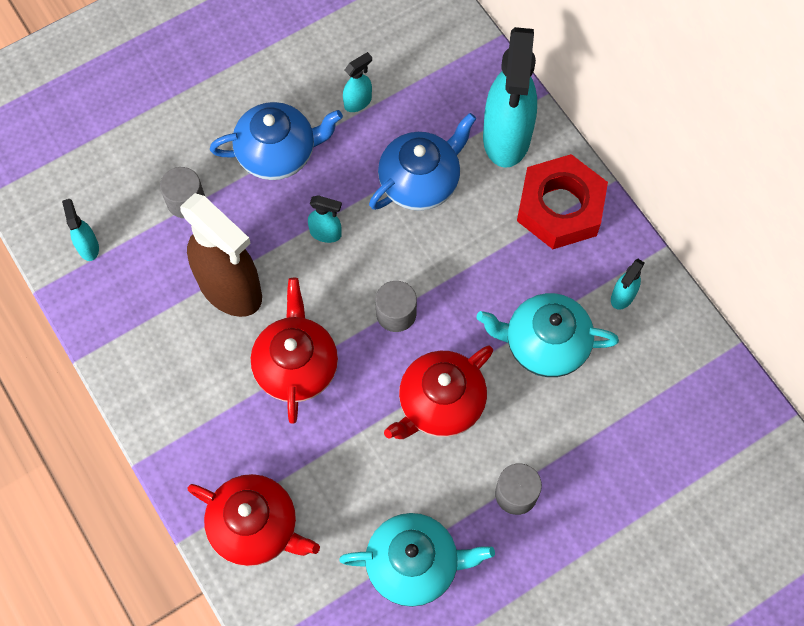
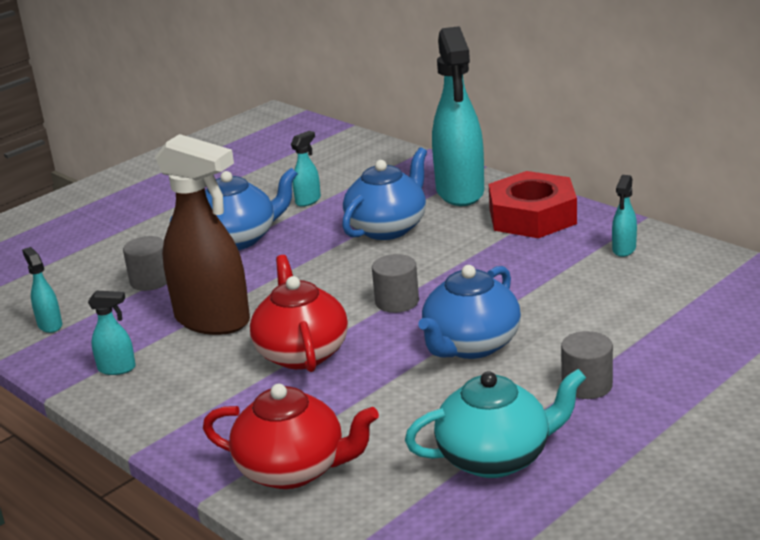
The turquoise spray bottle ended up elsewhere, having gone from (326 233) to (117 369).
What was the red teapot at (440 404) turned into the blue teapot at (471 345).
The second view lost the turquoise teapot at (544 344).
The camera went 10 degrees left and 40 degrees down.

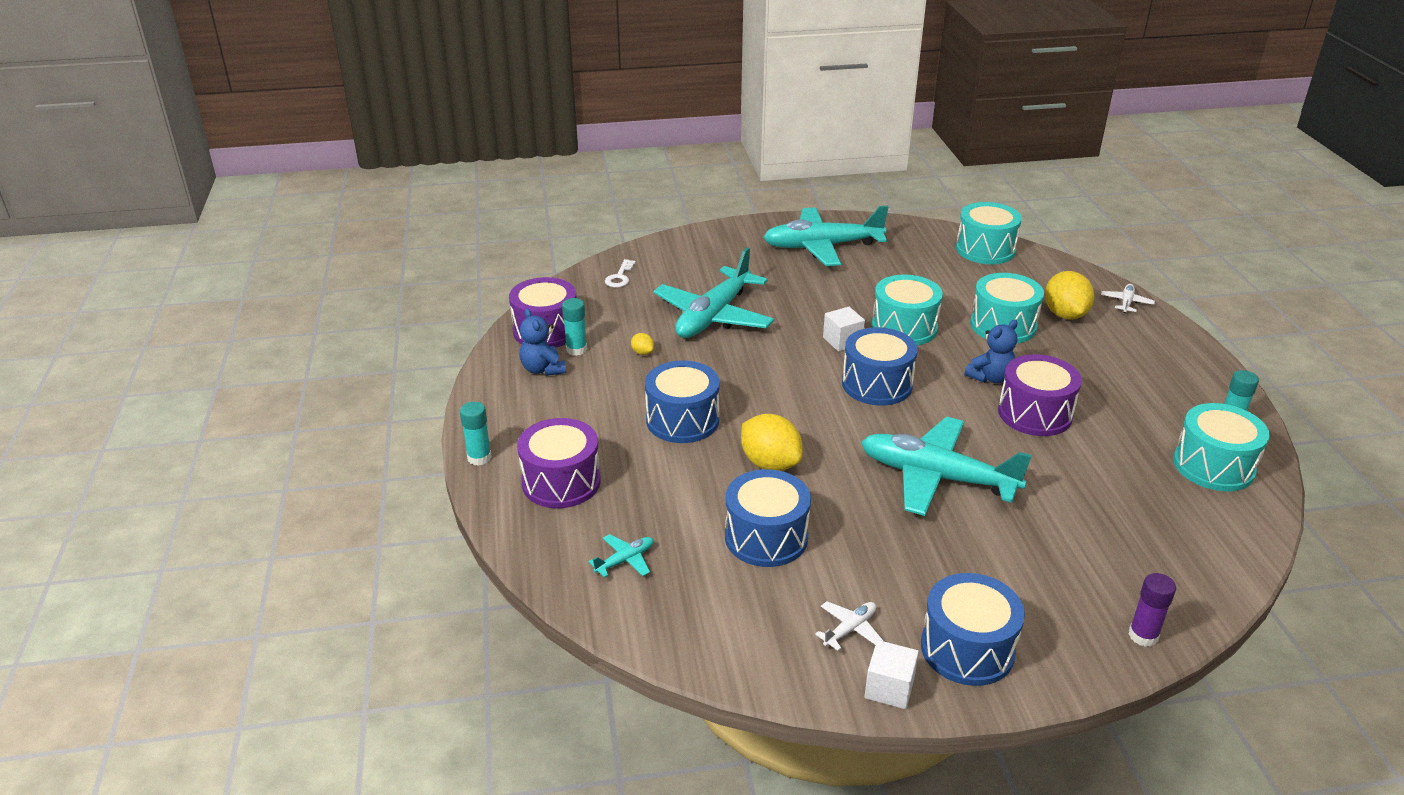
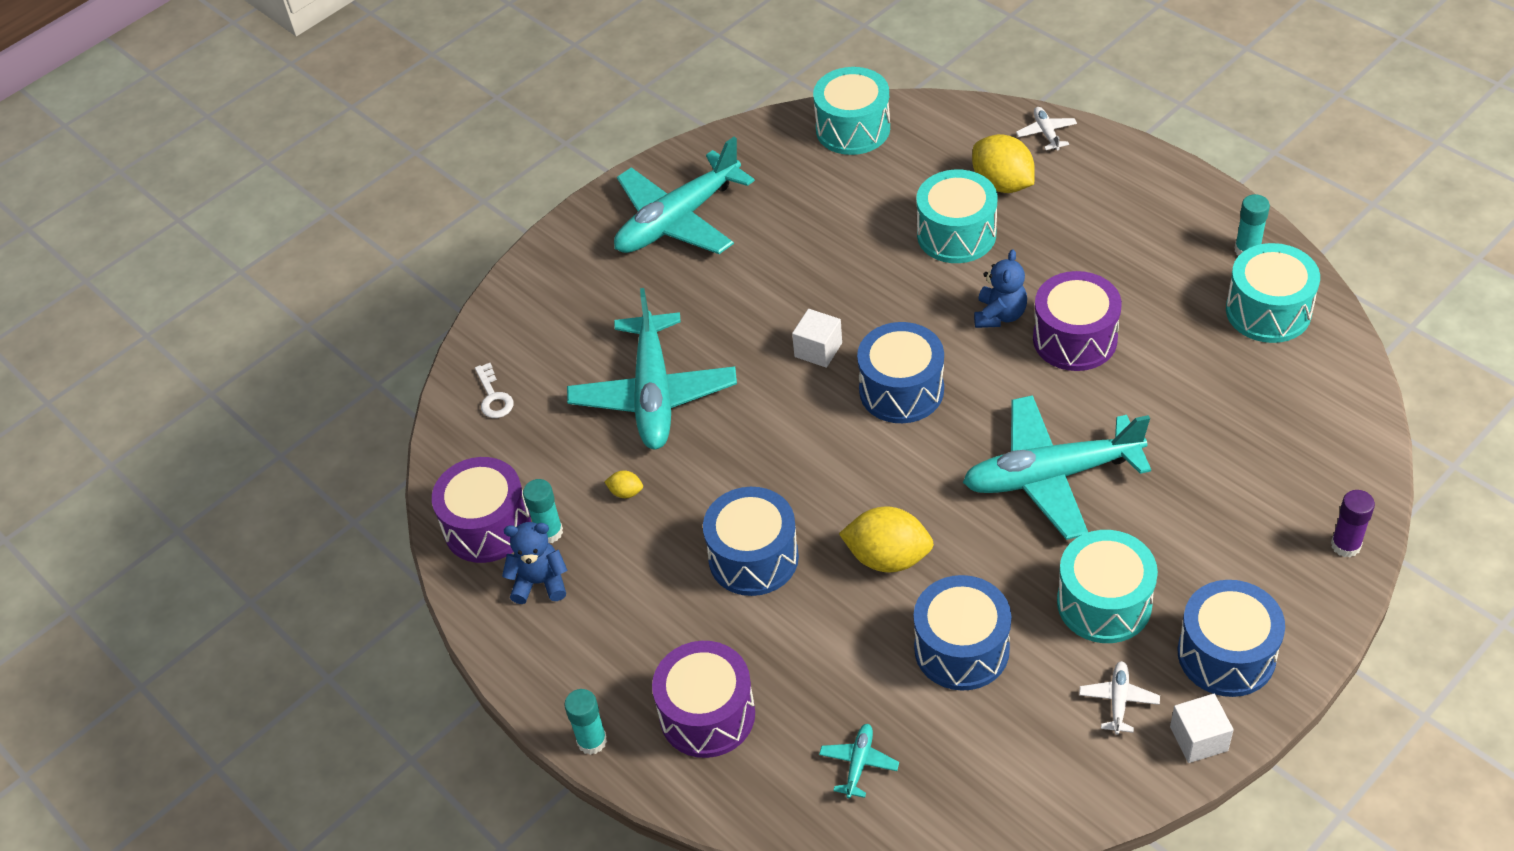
The blue teddy bear at (543 369) ended up facing another way, 150 degrees clockwise from before.
The turquoise drum ended up elsewhere, having gone from (904 328) to (1104 603).
The camera went 30 degrees left and 15 degrees up.

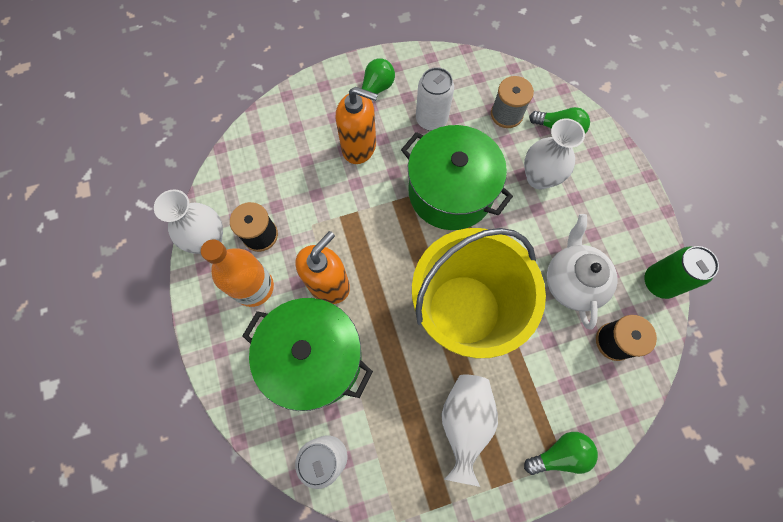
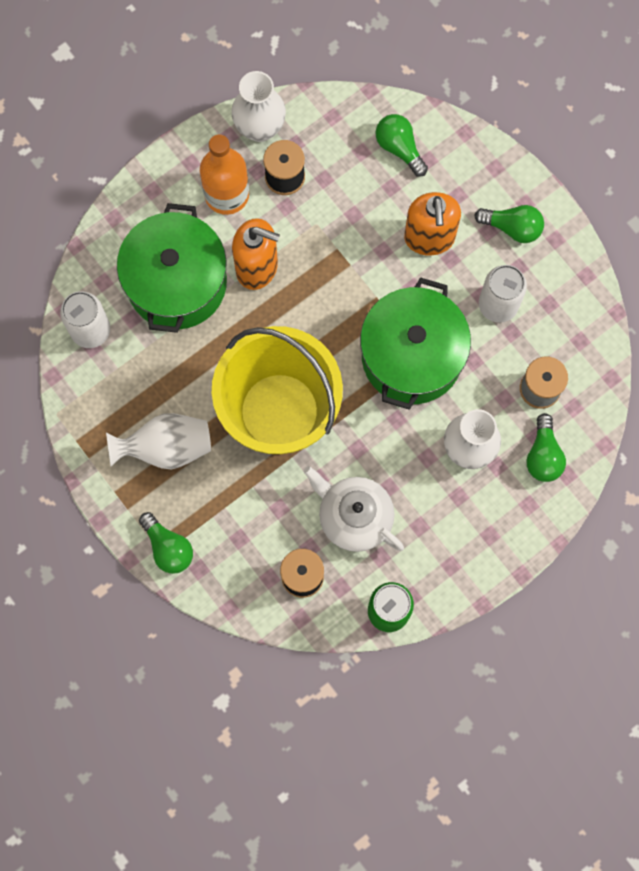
The white teapot at (572 281) ended up facing another way, 120 degrees counterclockwise from before.
The second view gained the green light bulb at (399 148).
The camera went 70 degrees right and 5 degrees up.

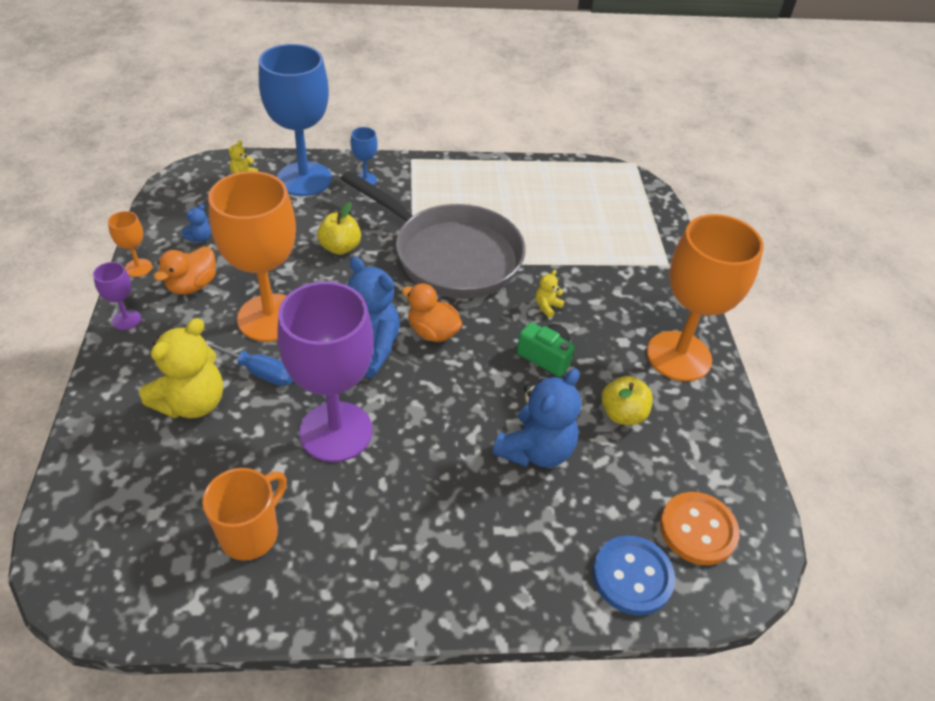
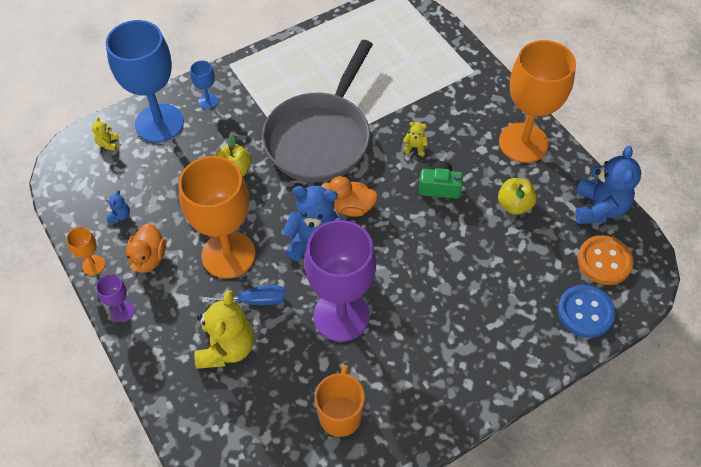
The grey pan at (451 255) ended up facing another way, 105 degrees clockwise from before.
The yellow teddy bear at (547 307) ended up facing another way, 90 degrees clockwise from before.
The blue teddy bear ended up elsewhere, having gone from (536 450) to (599 208).
The camera went 25 degrees left and 10 degrees up.

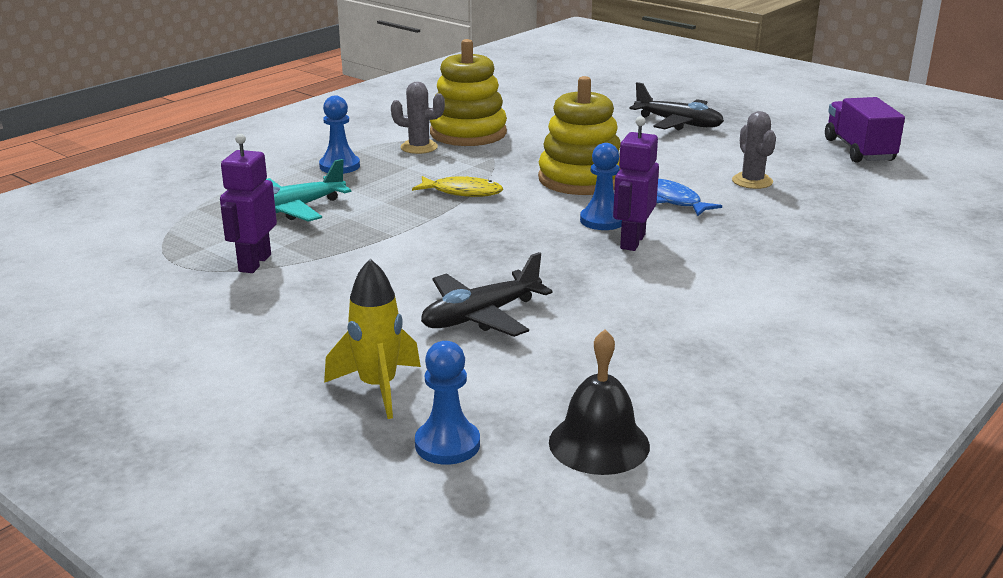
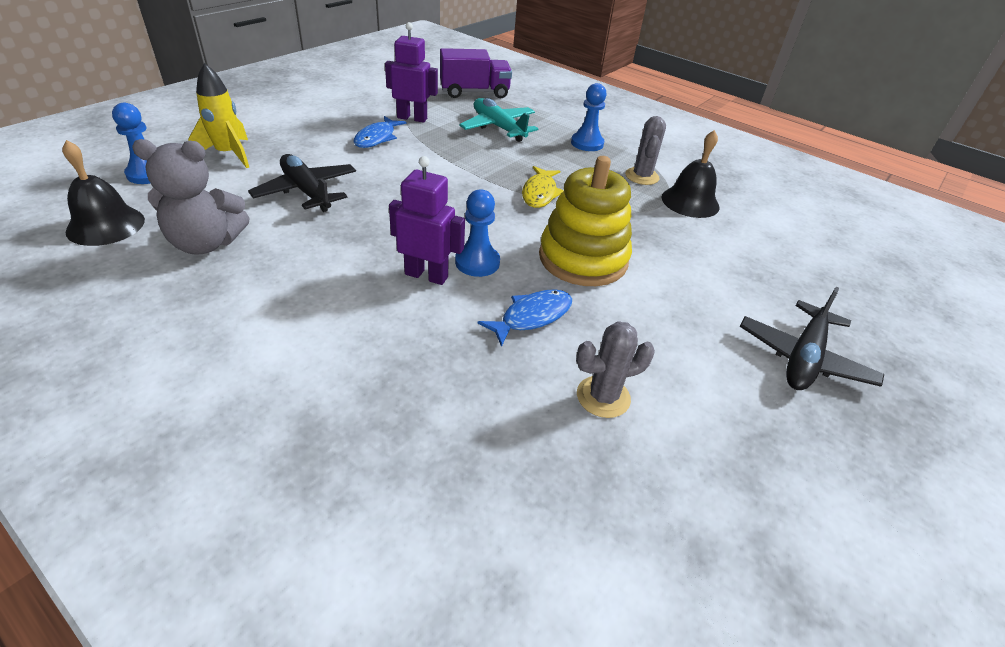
The second view gained the grey teddy bear at (206 243).
The second view gained the blue fish at (377 138).
The purple truck ended up elsewhere, having gone from (859 150) to (474 92).
Where the yellow stacking toy stood at (468 133), the black bell came to stand at (690 202).
The camera went 85 degrees right and 15 degrees up.

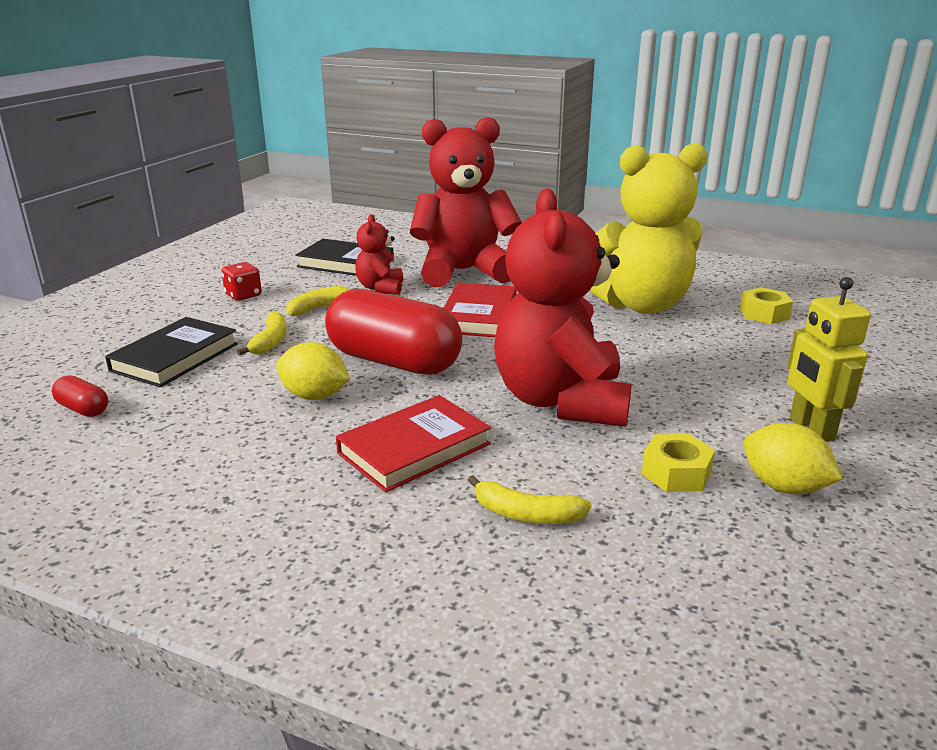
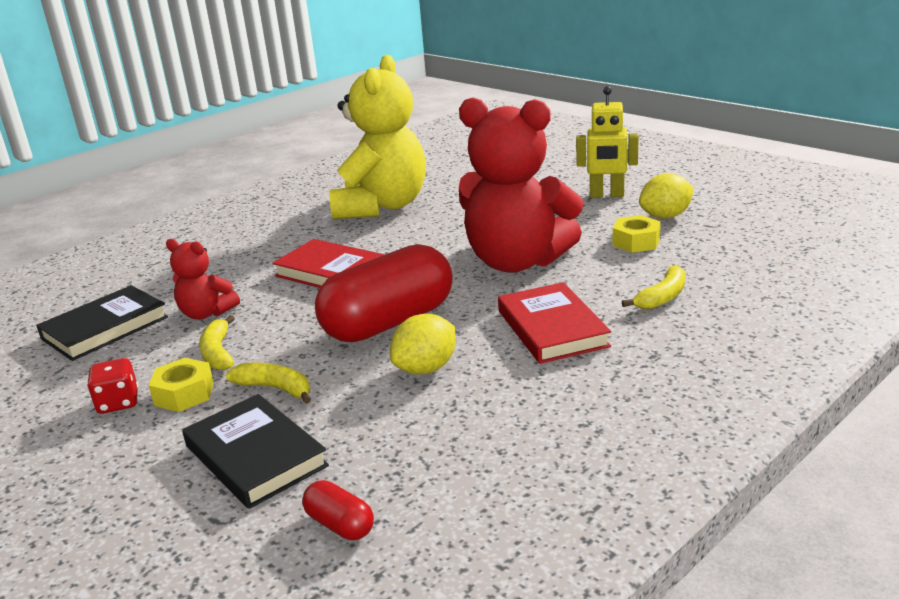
The yellow nut ended up elsewhere, having gone from (764 314) to (184 394).
The red capsule at (83 409) ended up facing another way, 75 degrees clockwise from before.
The second view lost the red teddy bear at (464 271).
The camera went 65 degrees left and 0 degrees up.

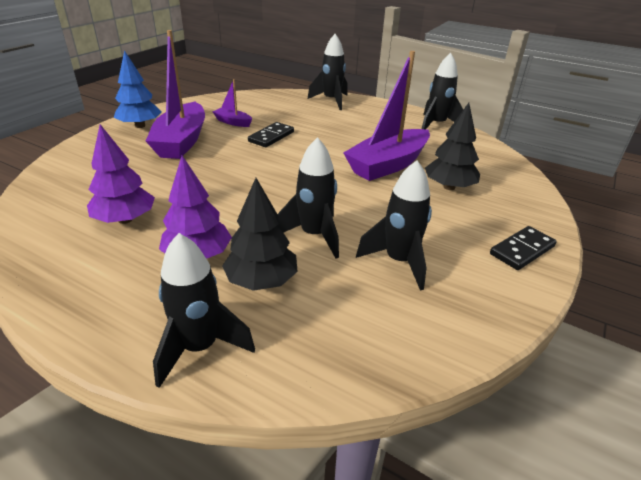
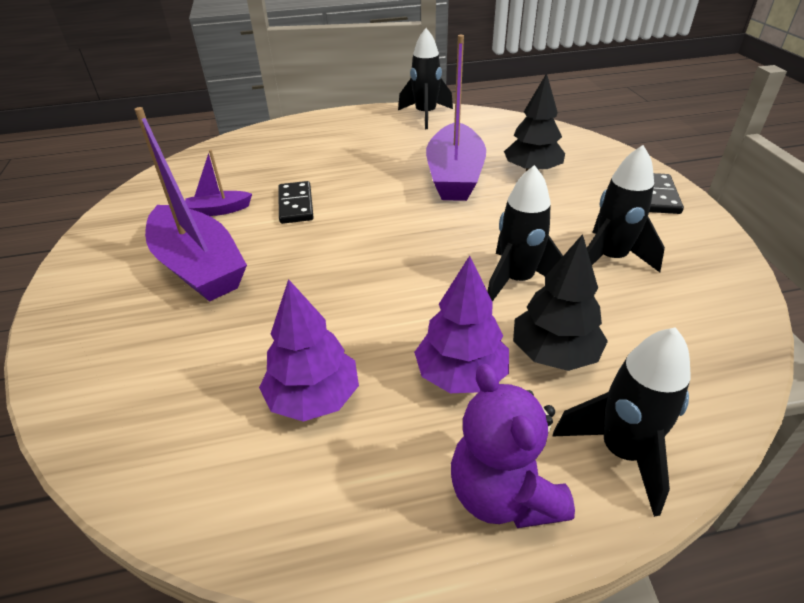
The second view gained the purple teddy bear at (503 494).
The second view lost the blue tree at (140 126).
The second view lost the black rocket at (331 101).
The camera went 40 degrees left and 5 degrees up.

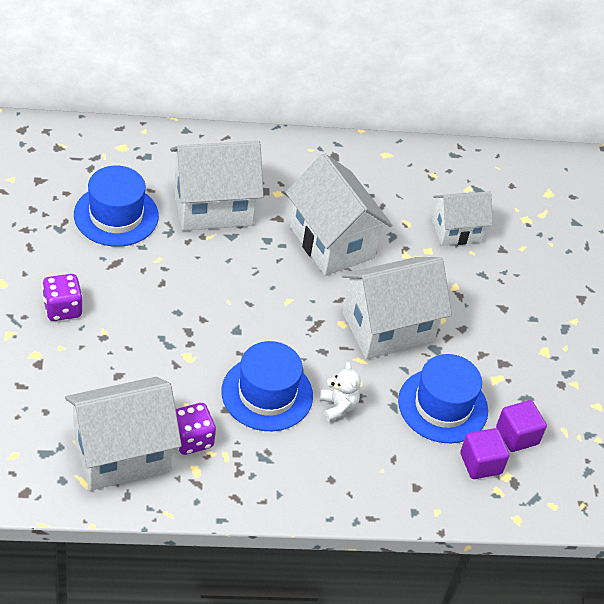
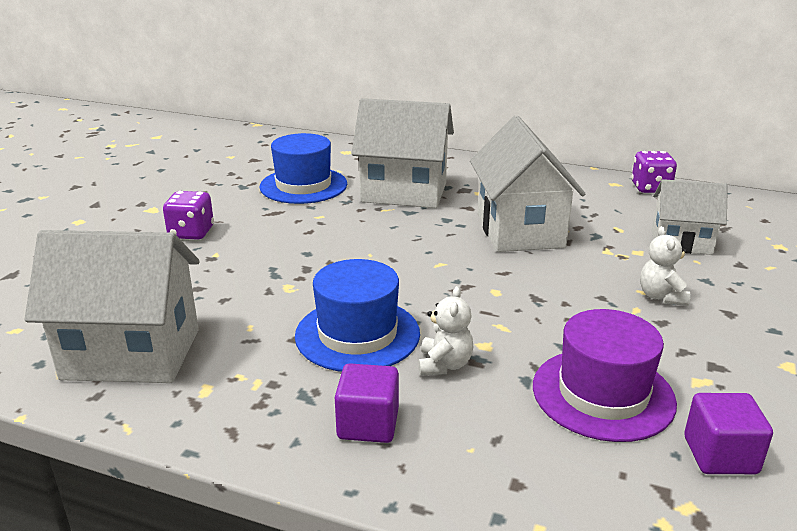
The purple cube ended up elsewhere, having gone from (480 463) to (368 424).
What was the blue hat at (443 406) turned into the purple hat at (603 394).
The purple dice ended up elsewhere, having gone from (192 439) to (650 188).
The second view gained the white teddy bear at (661 296).
The second view lost the white house at (387 328).
The camera went 30 degrees right and 20 degrees down.

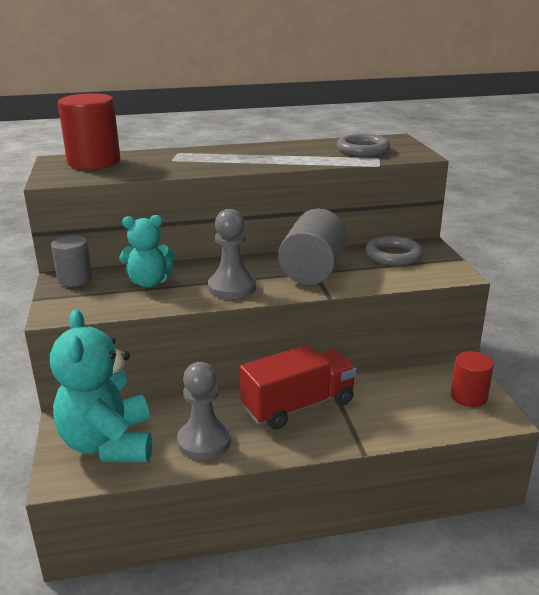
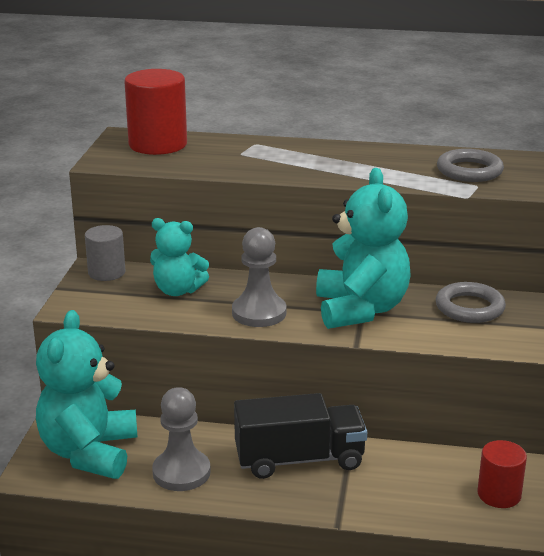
What was the red truck at (298 406) turned into the black truck at (299 459).
Where the grey cylinder stood at (313 271), the turquoise teddy bear came to stand at (360 310).
The camera went 20 degrees right and 0 degrees up.

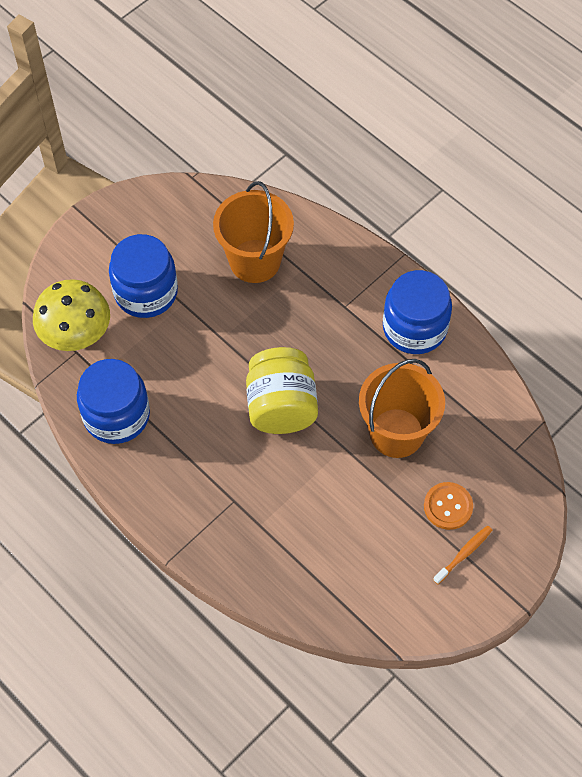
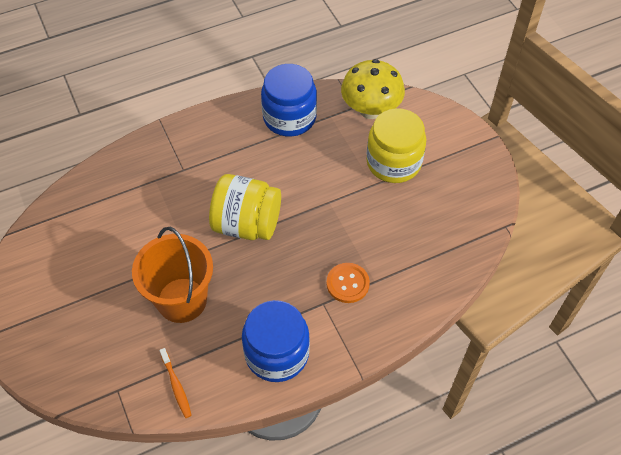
The orange toothbrush ended up elsewhere, having gone from (464 554) to (176 386).
The orange button ended up elsewhere, having gone from (448 506) to (347 283).
What was the blue jar at (146 292) turned into the yellow jar at (393 162).
The second view lost the orange bucket at (255 261).
The camera went 110 degrees right and 5 degrees down.

